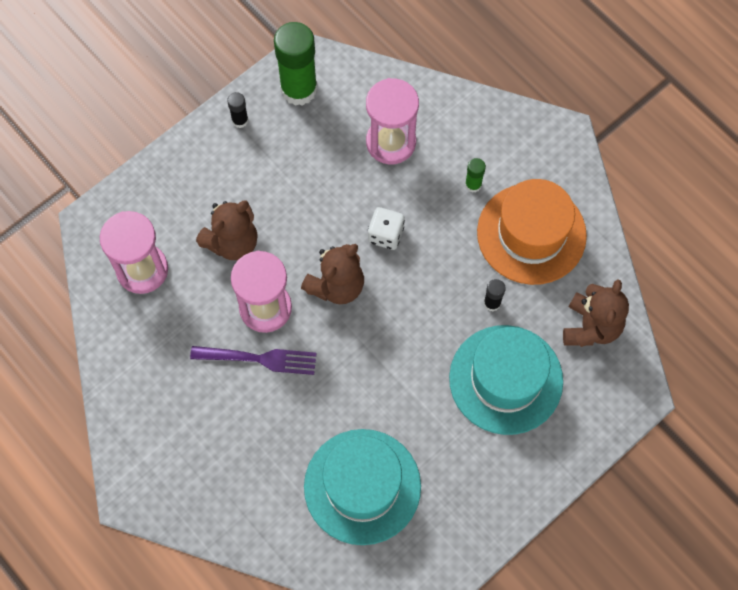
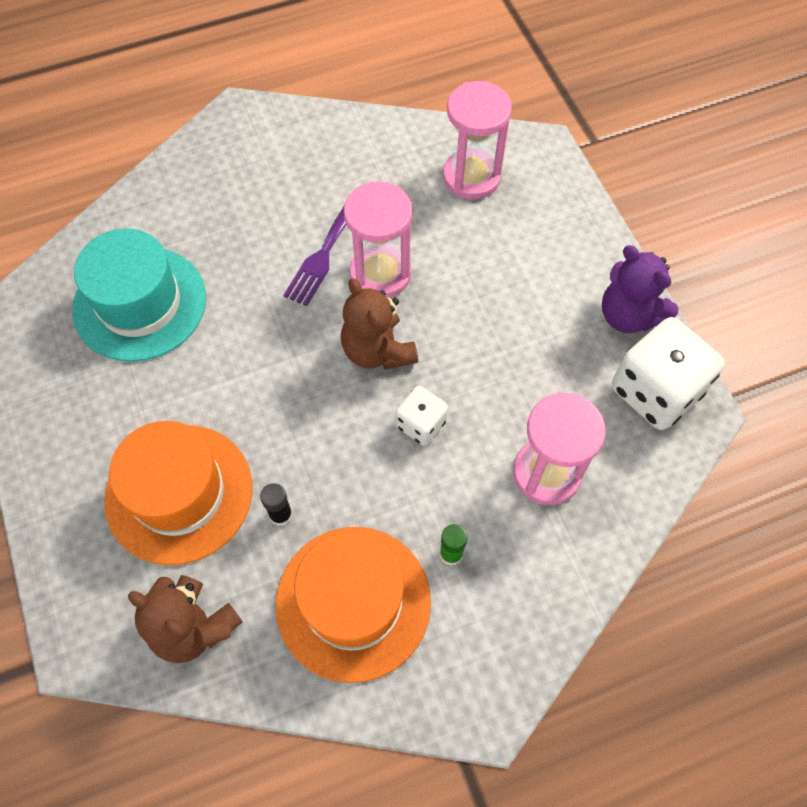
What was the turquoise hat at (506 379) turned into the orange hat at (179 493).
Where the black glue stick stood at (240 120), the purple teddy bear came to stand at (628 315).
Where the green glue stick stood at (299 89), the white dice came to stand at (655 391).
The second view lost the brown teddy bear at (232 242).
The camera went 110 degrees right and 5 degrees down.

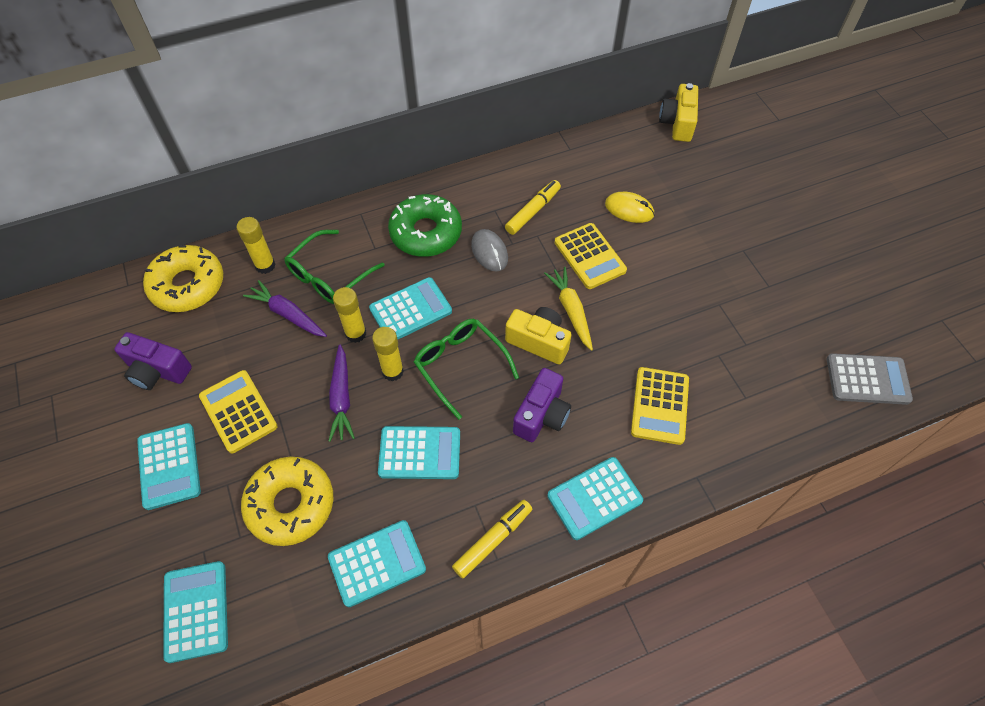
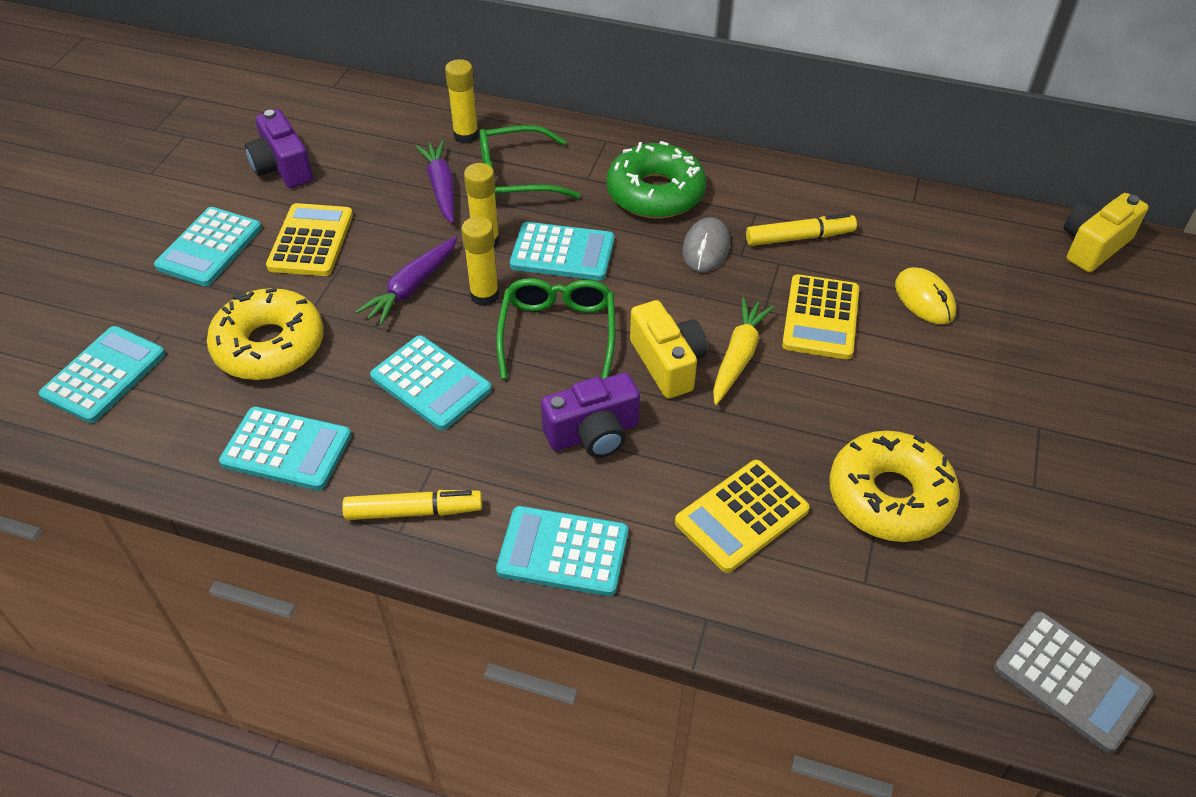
The yellow donut ended up elsewhere, having gone from (188 285) to (889 496).
The camera went 40 degrees right and 10 degrees down.

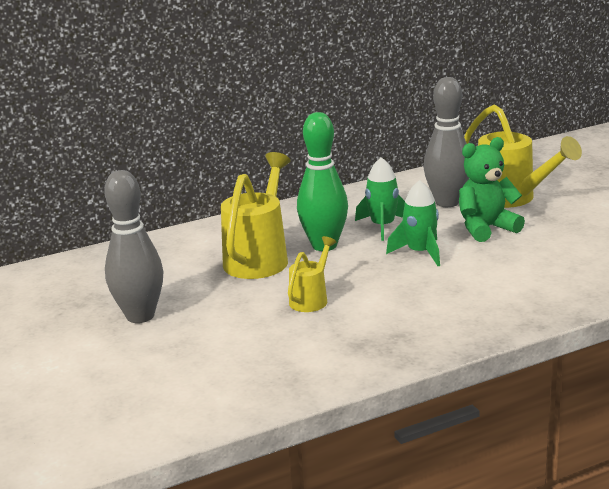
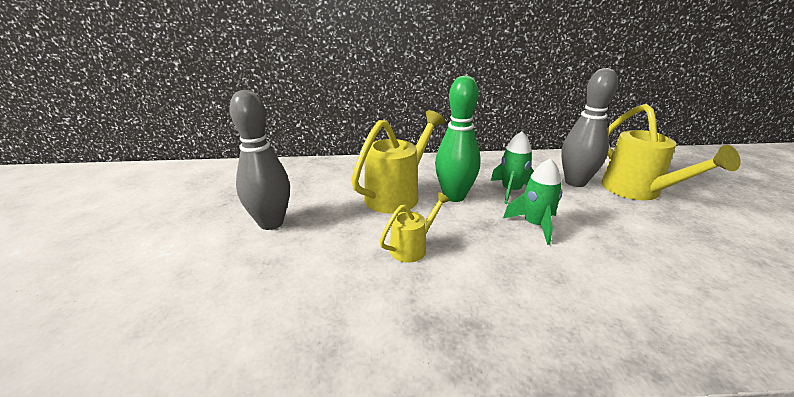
The second view lost the green teddy bear at (486 228).
The camera went 20 degrees right and 5 degrees up.

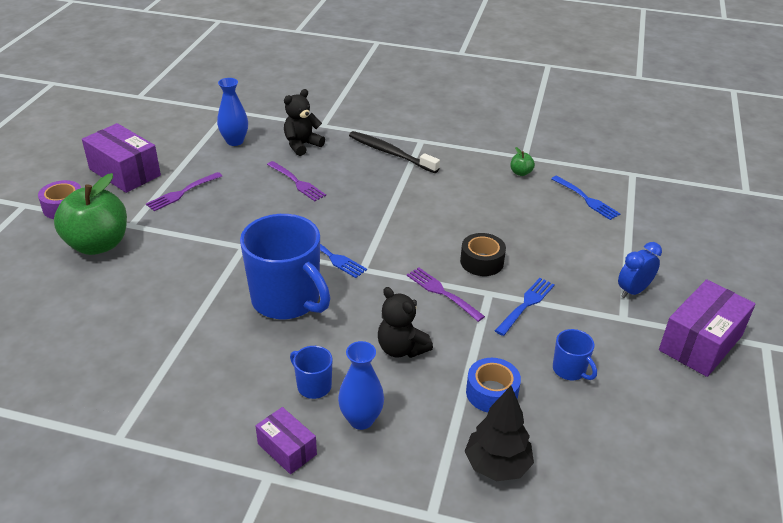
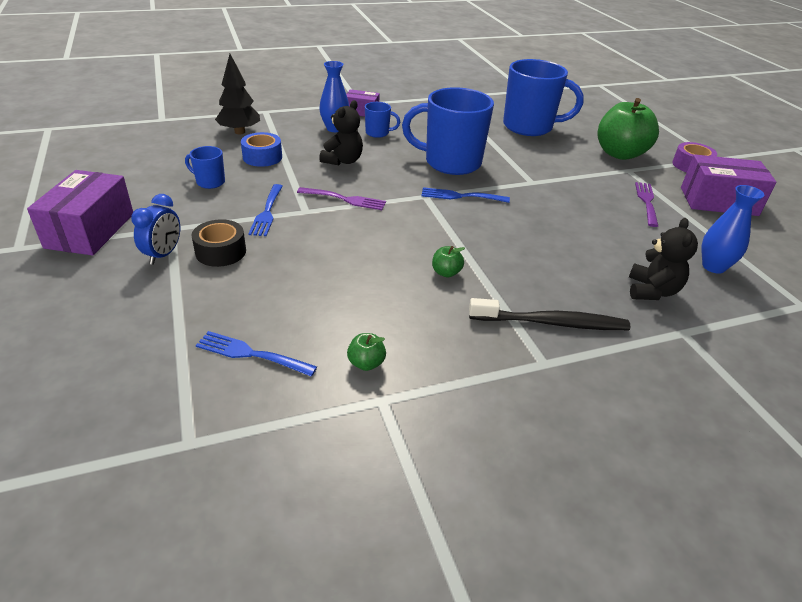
The black tape ended up elsewhere, having gone from (482 262) to (221 252).
The black teddy bear at (401 348) ended up facing another way, 105 degrees clockwise from before.
The second view gained the green apple at (446 272).
The second view gained the blue mug at (529 127).
The second view lost the purple fork at (296 182).
The camera went 145 degrees right and 0 degrees up.

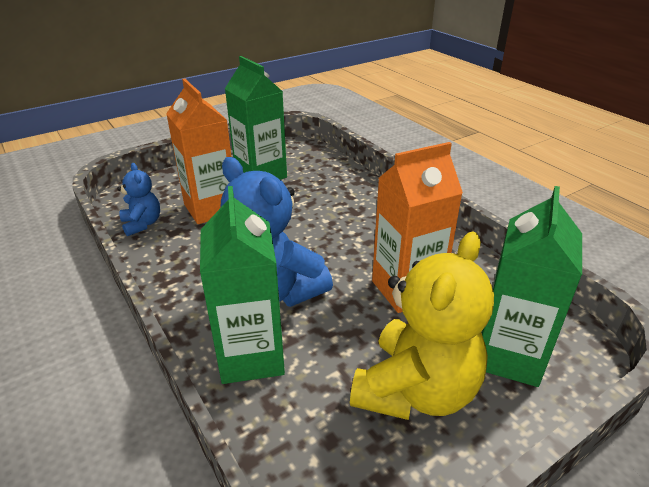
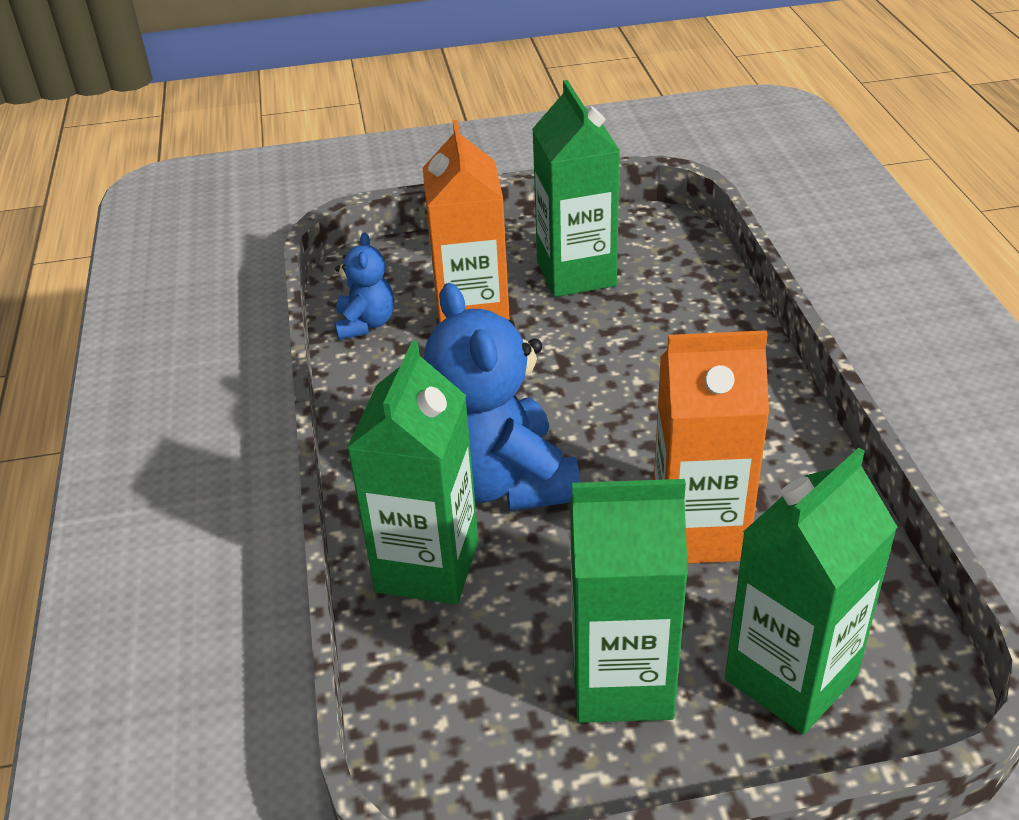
Where the yellow teddy bear stood at (415 390), the green carton came to stand at (621 681).
The camera went 25 degrees right and 5 degrees up.

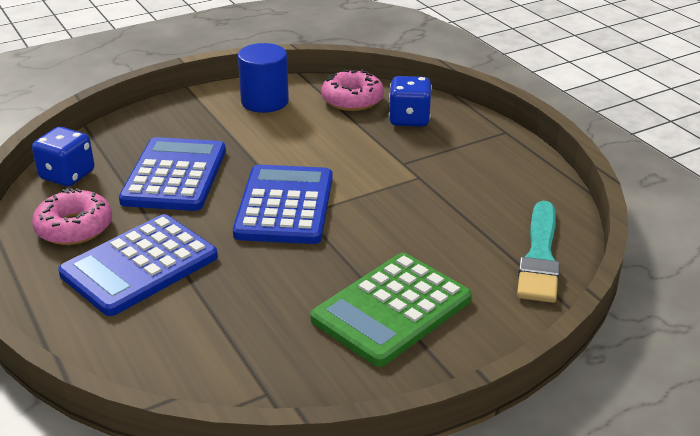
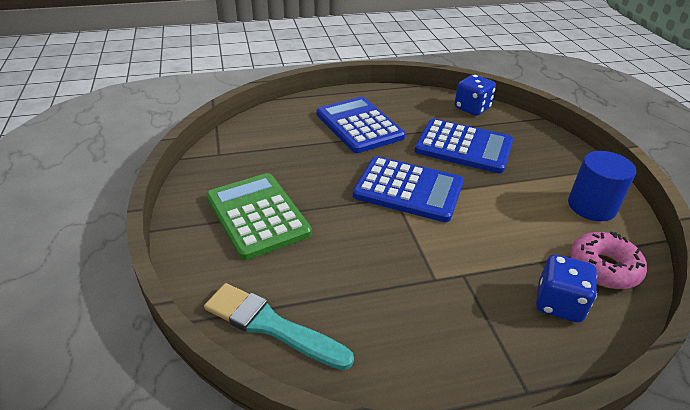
The second view lost the pink donut at (74 227).
The camera went 105 degrees right and 5 degrees up.

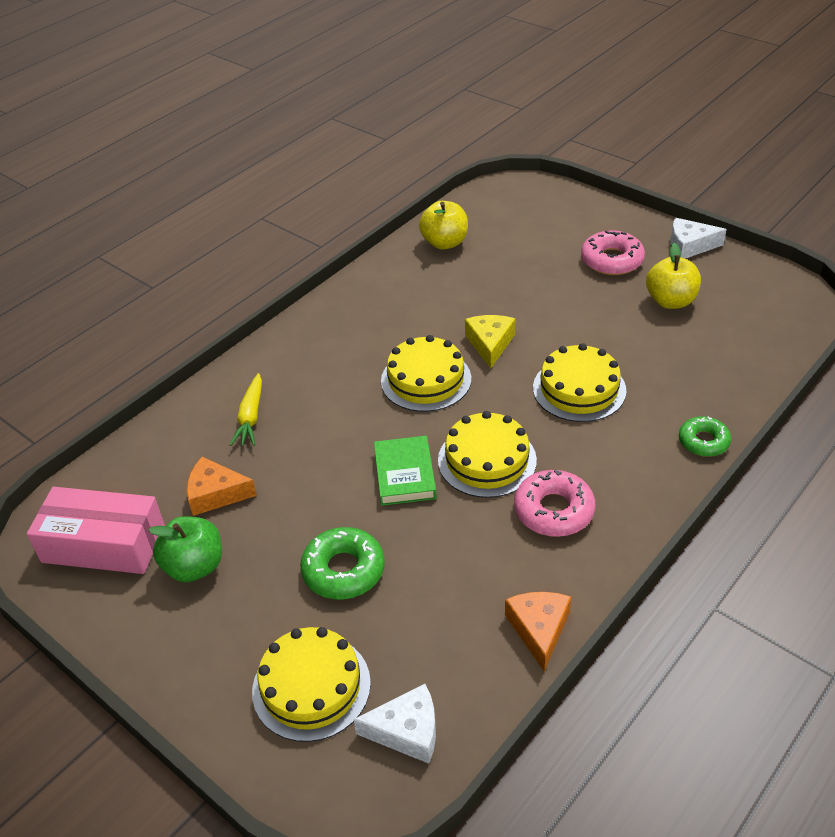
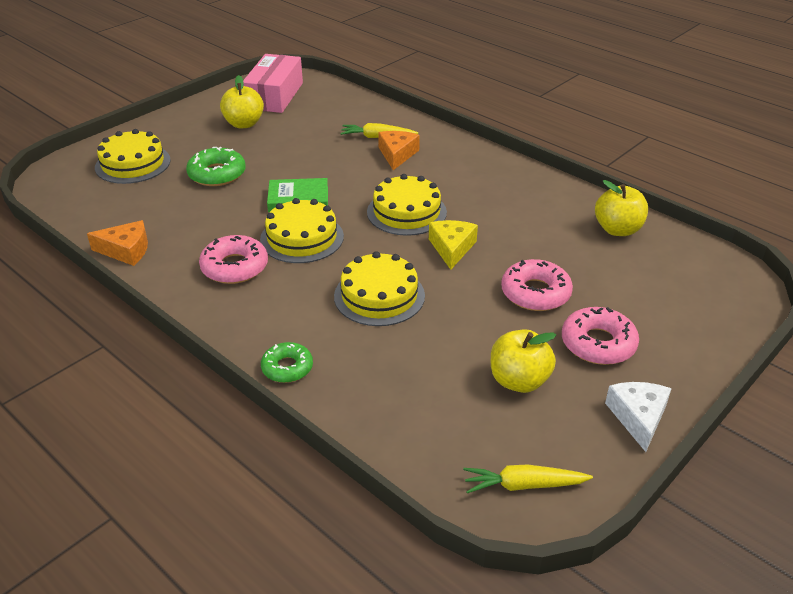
What was the green apple at (194 566) turned into the yellow apple at (244 124).
The orange cheese ended up elsewhere, having gone from (216 494) to (397 154).
The yellow cheese at (490 344) ended up facing another way, 90 degrees counterclockwise from before.
The second view gained the yellow carrot at (524 485).
The second view gained the pink donut at (535 293).
The second view lost the white cheese at (407 731).
The camera went 90 degrees right and 5 degrees down.

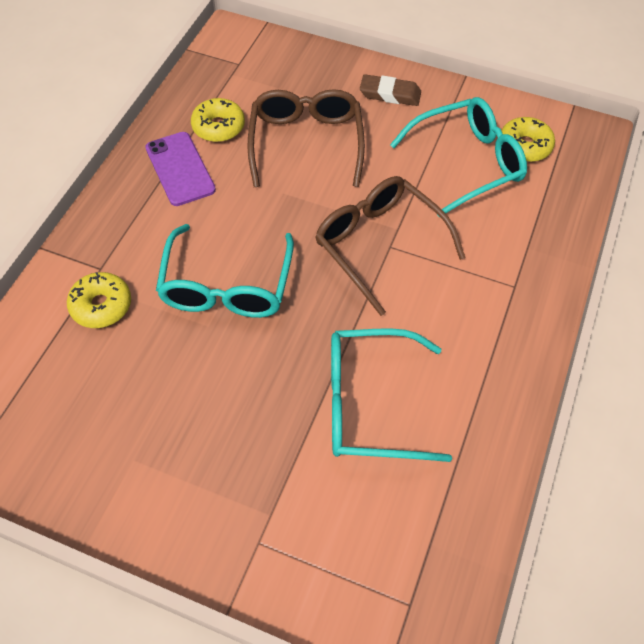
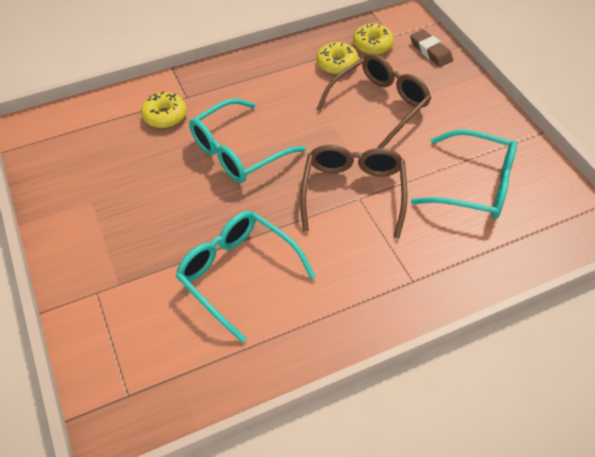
The yellow donut ended up elsewhere, having gone from (524 146) to (372 45).
The brown eraser ended up elsewhere, having gone from (390 94) to (430 51).
The second view lost the purple phone at (180 169).
The camera went 45 degrees right and 5 degrees down.

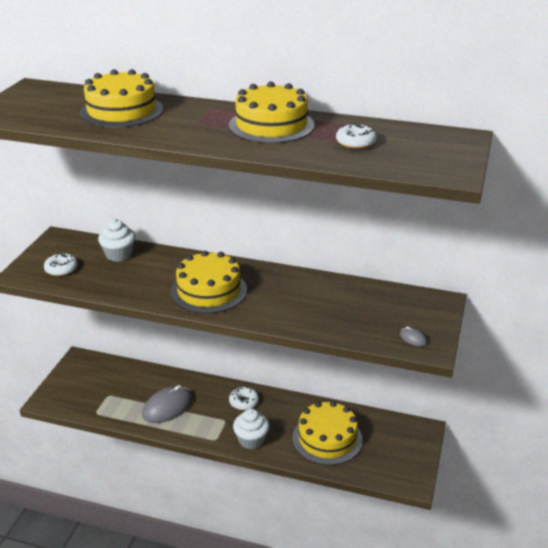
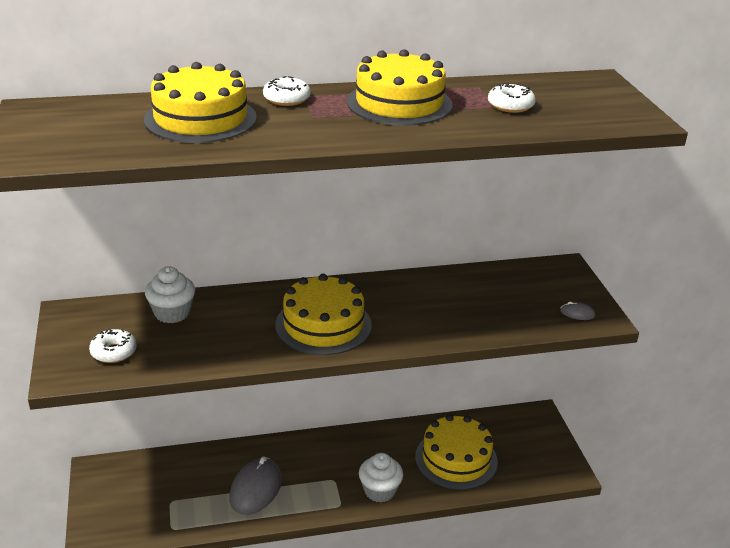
The white donut ended up elsewhere, having gone from (244 402) to (286 99).
The camera went 30 degrees left and 0 degrees up.

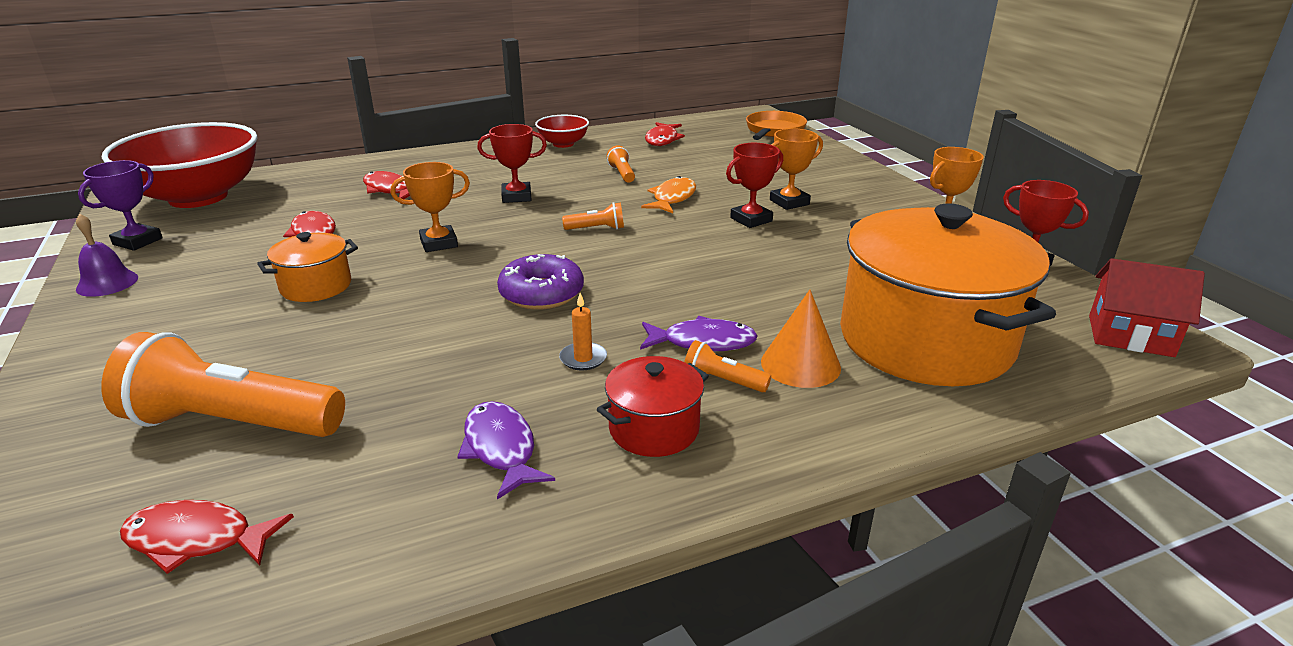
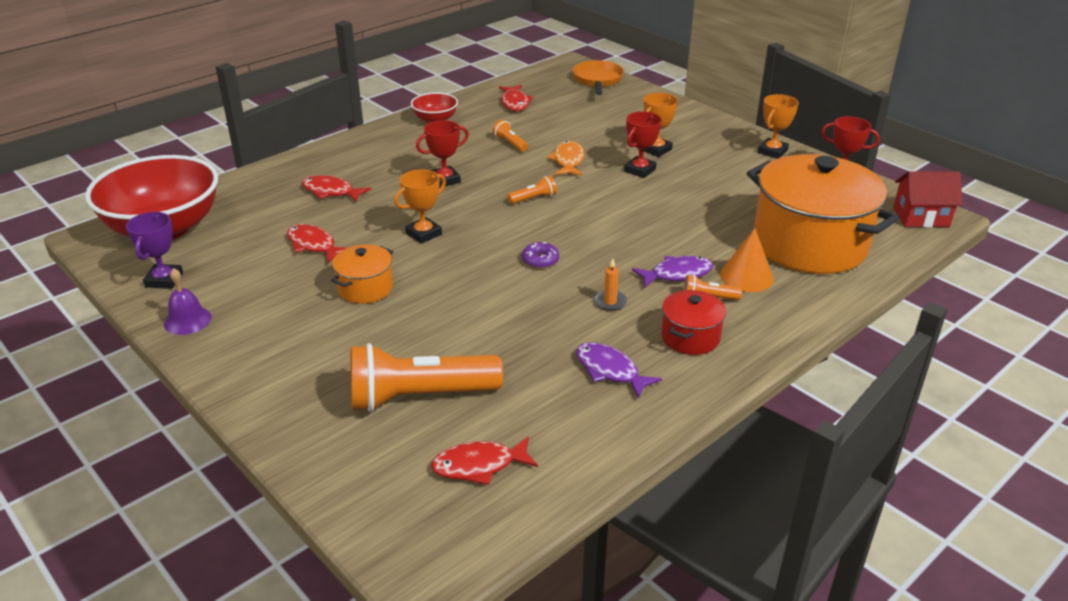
The size of the purple donut at (541 293) changed by a factor of 0.59.
The camera went 20 degrees left and 5 degrees up.

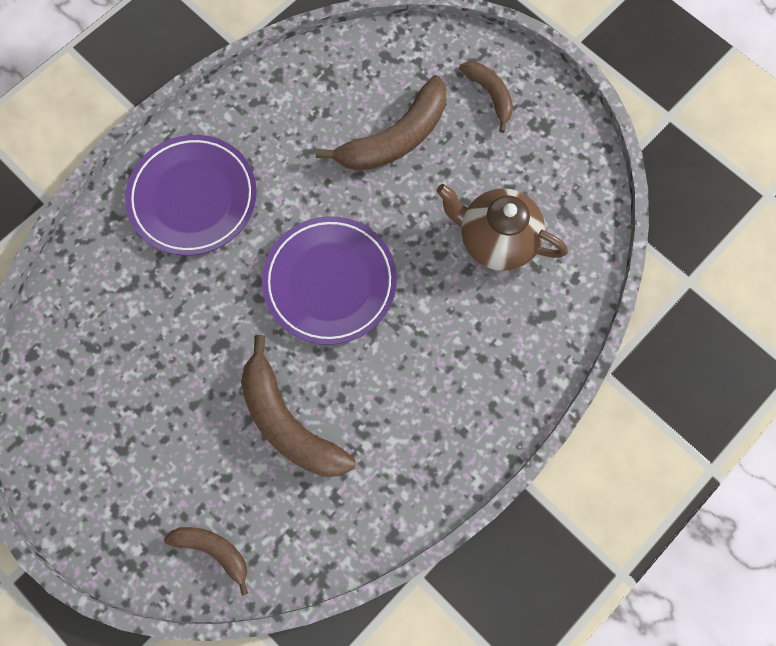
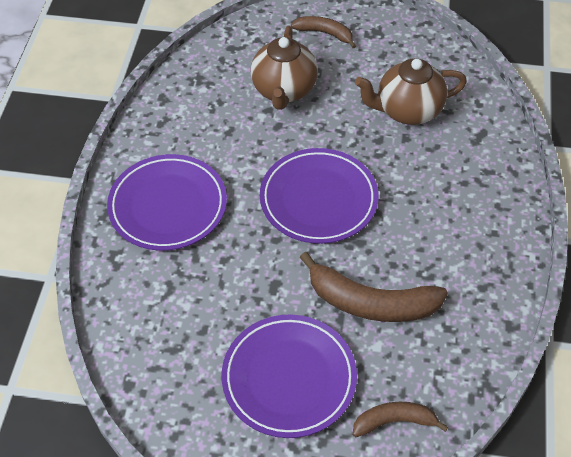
The second view gained the purple plate at (289 378).
Where the brown banana stood at (395 138), the brown teapot came to stand at (284 90).
The camera went 35 degrees left and 20 degrees down.

